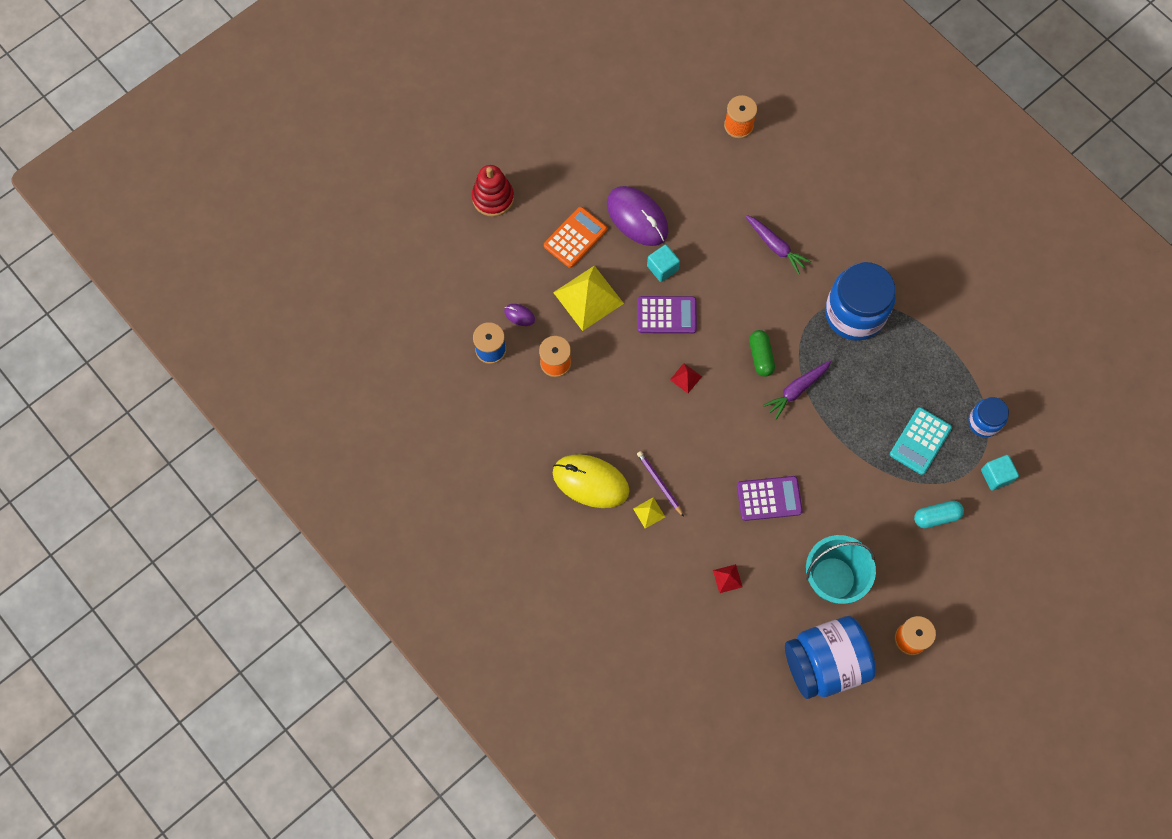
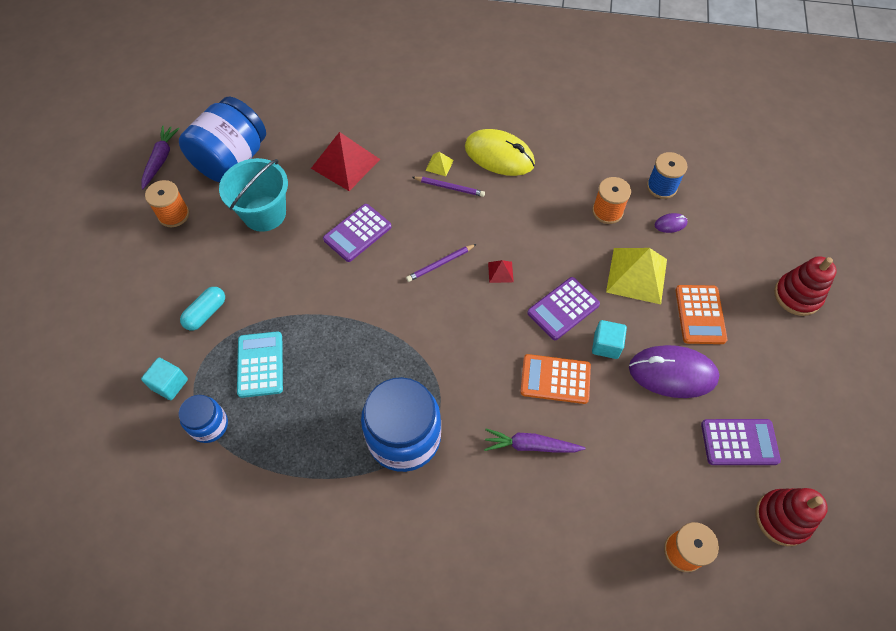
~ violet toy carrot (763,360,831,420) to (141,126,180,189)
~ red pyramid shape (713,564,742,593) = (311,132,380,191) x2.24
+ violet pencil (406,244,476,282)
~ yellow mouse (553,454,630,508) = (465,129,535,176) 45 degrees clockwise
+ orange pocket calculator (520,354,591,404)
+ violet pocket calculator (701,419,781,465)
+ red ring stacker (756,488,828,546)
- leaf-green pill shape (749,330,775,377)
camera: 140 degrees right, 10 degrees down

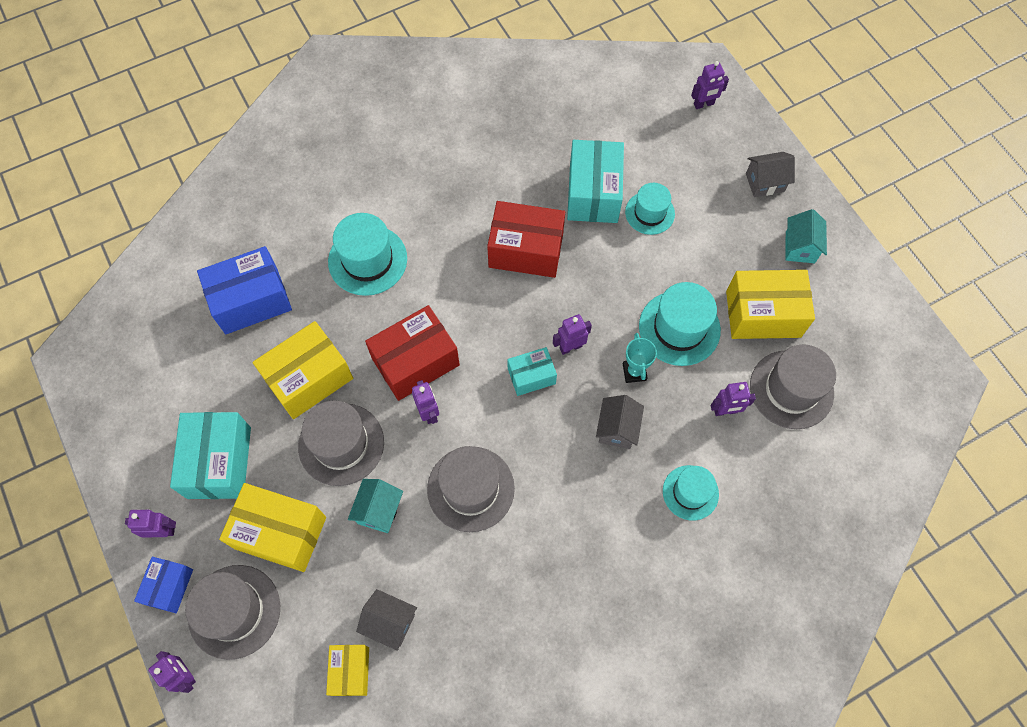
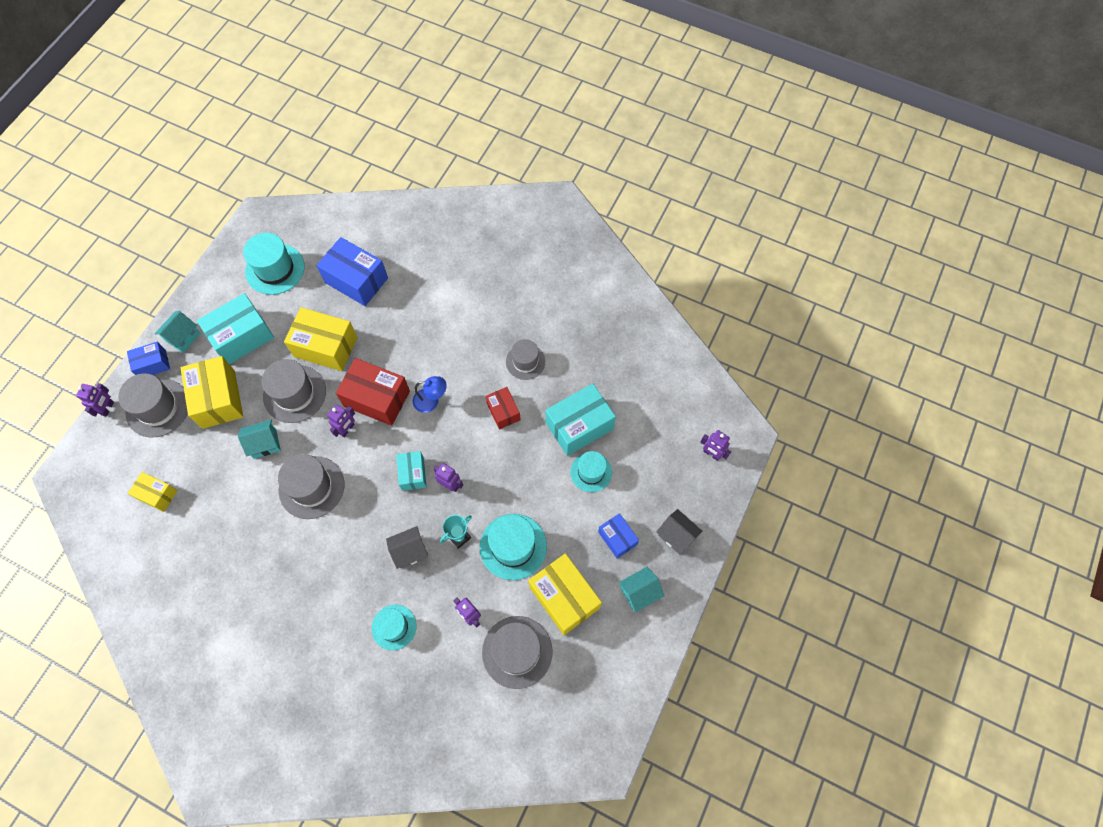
~ yellow box (326,645,369,696) = (128,472,178,512) 60 degrees clockwise
~ violet robot (125,509,176,537) to teal house (155,311,200,353)
~ teal tall hat (328,213,407,296) to (243,233,305,295)
~ teal box (507,347,557,396) = (396,451,426,491) 45 degrees clockwise
+ royal blue reading lamp (413,376,447,413)
~ red box (487,201,565,278) = (485,387,521,429) x0.57
+ grey tall hat (506,339,545,380)
+ royal blue box (598,513,639,559)
- grey house (356,589,417,651)
camera: 55 degrees right, 0 degrees up

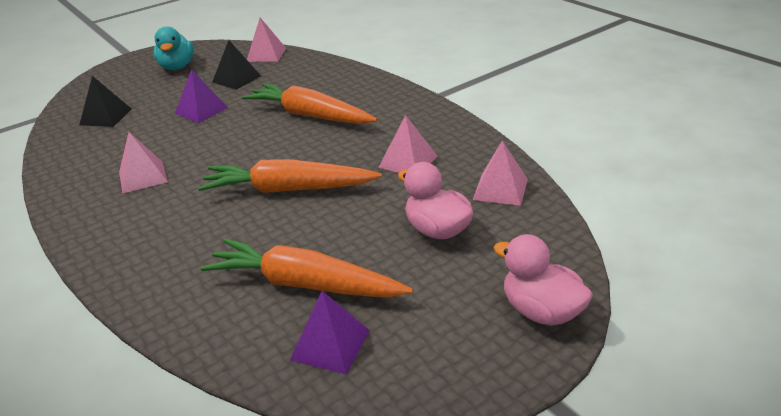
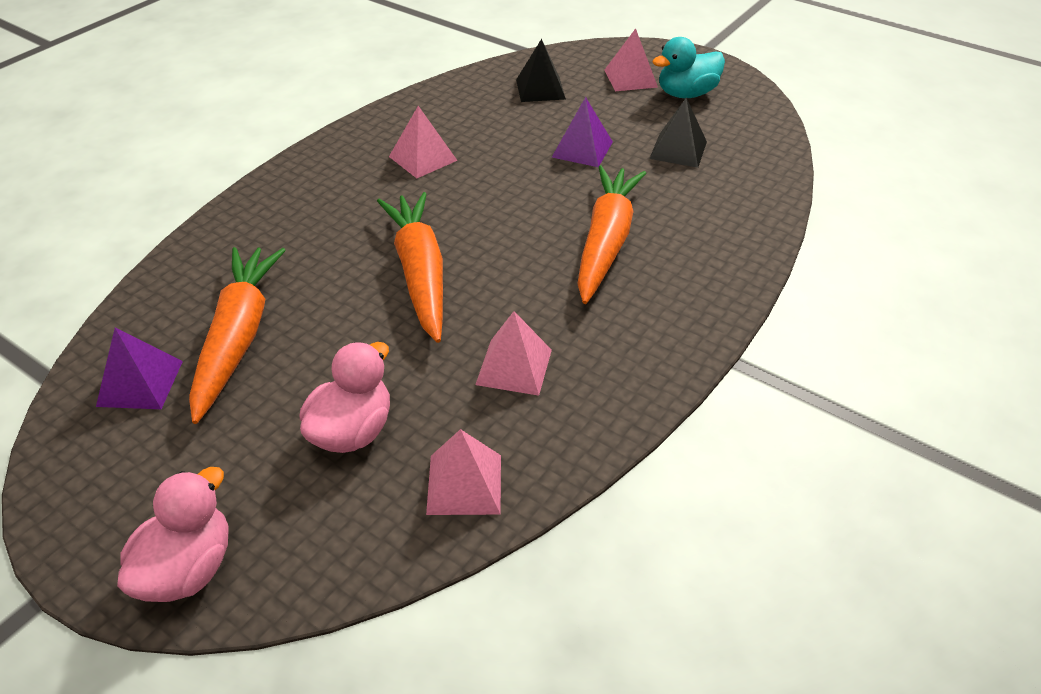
~ rose-pink pyramid shape (247,18,286,62) to (604,28,658,91)
camera: 70 degrees right, 10 degrees up

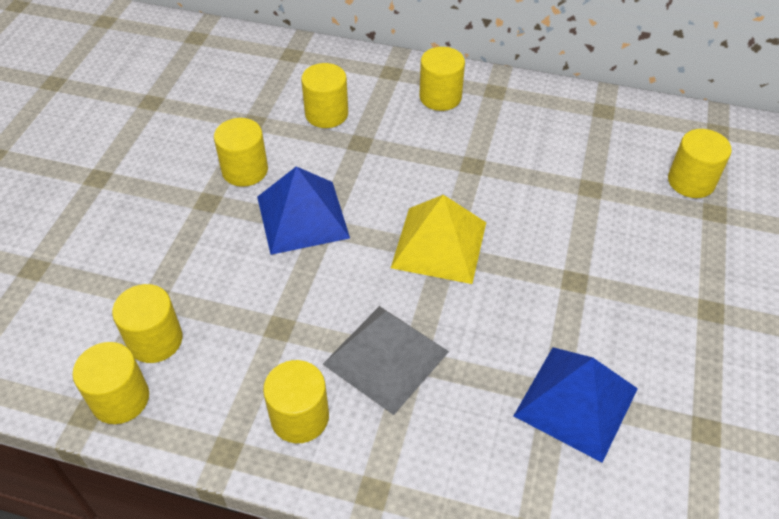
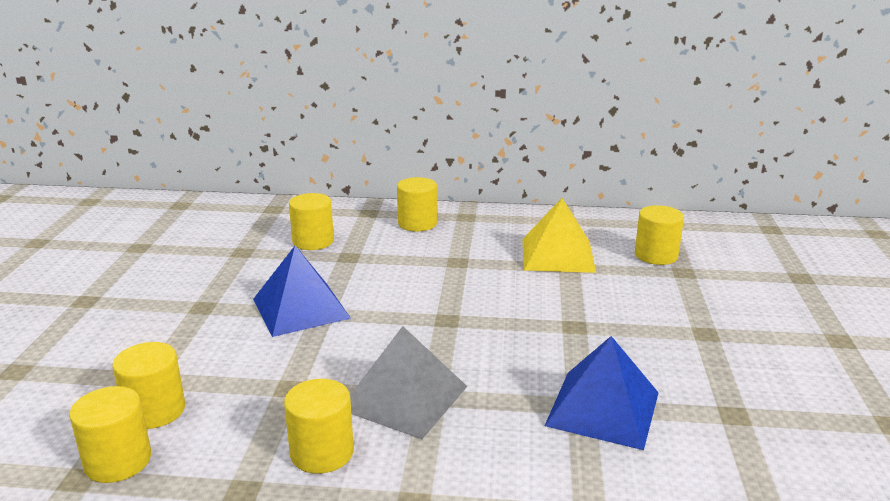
~ yellow pyramid shape (391,195,486,284) to (522,198,596,273)
- yellow solid cylinder (214,118,268,187)
camera: 10 degrees left, 25 degrees down

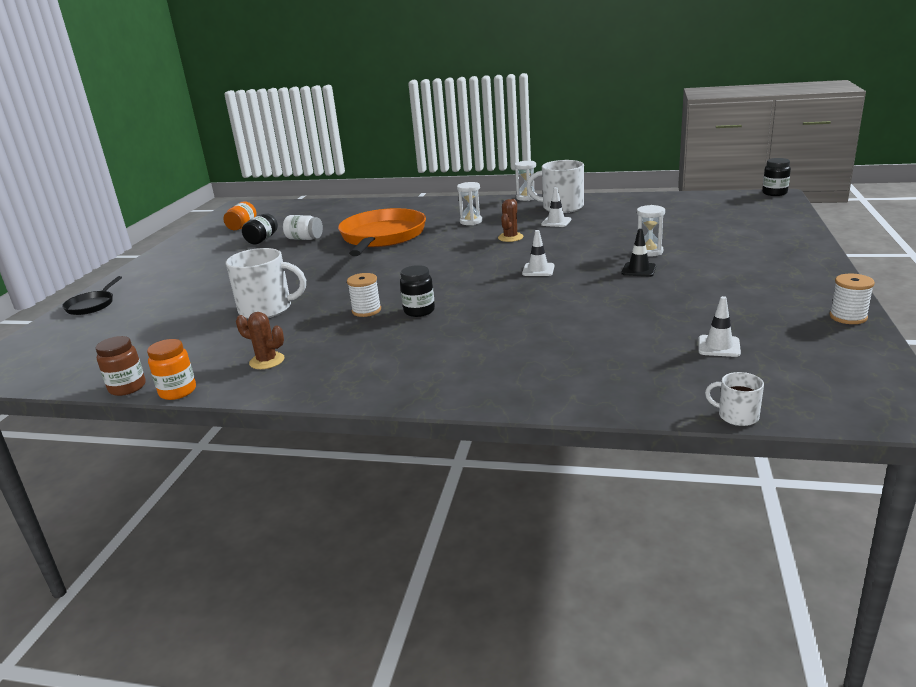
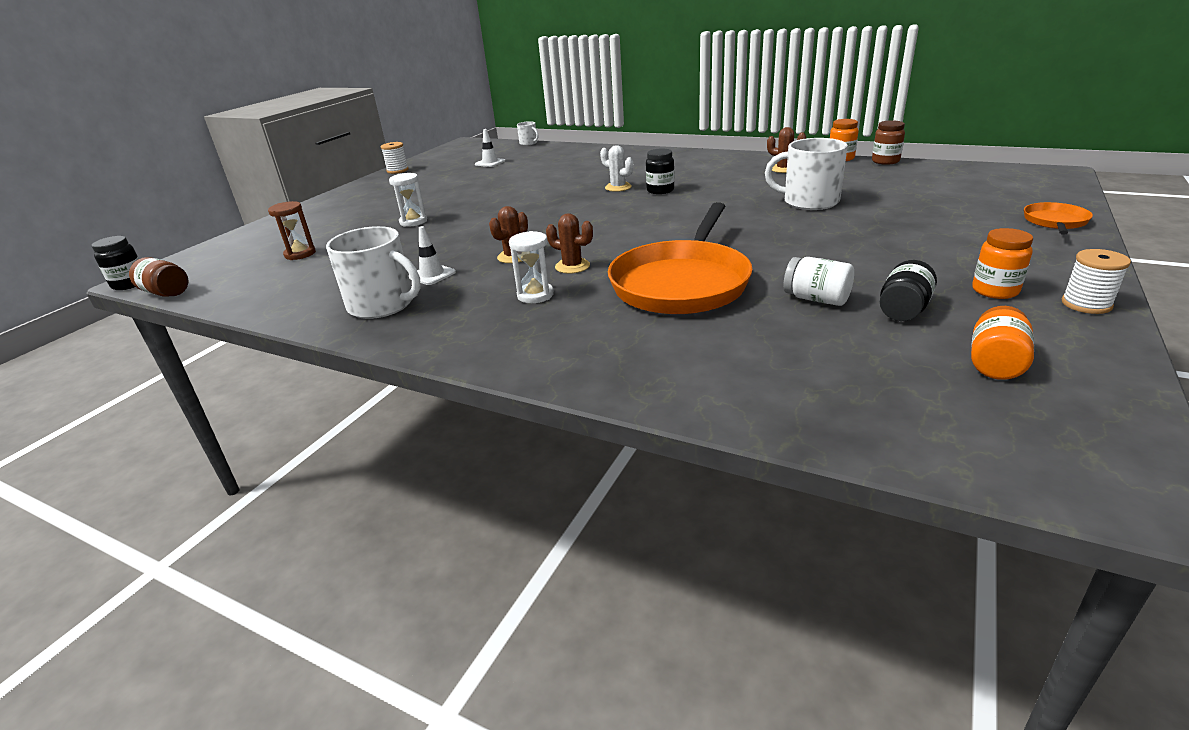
+ dark brown preserve jar (129,257,189,297)
+ dark brown sandglass (268,201,316,260)
+ dark brown saguaro cactus (546,213,593,274)
+ pure white saguaro cactus (600,145,633,192)
+ orange preserve jar (972,228,1033,299)
~ black pan (62,276,122,315) to orange pan (1024,202,1093,235)
~ pure white bobbin (347,273,381,317) to (1062,249,1131,314)
- pure white sandglass (515,161,537,201)
- pure white traffic cone (522,230,555,276)
- black traffic cone (622,229,656,277)
camera: 165 degrees left, 5 degrees up

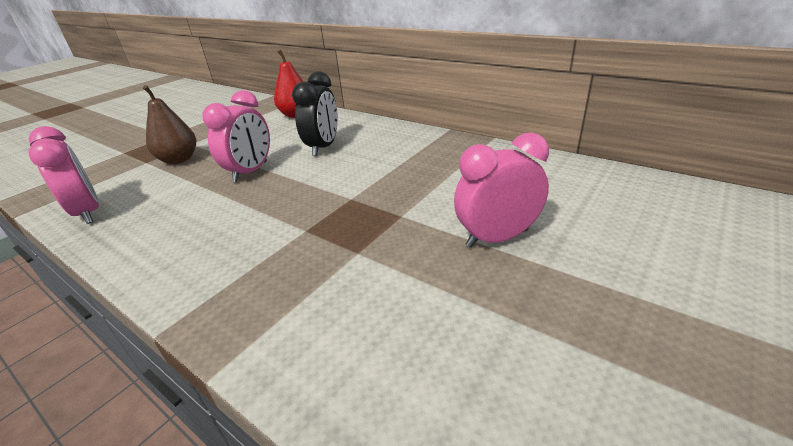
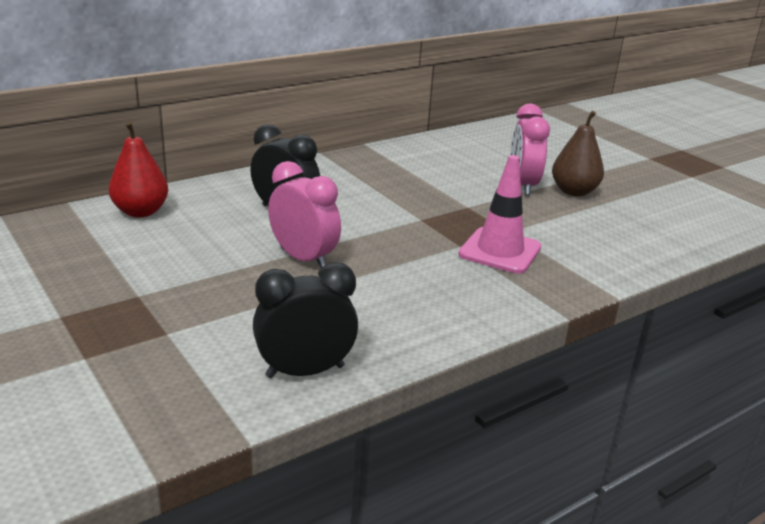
~ rose-pink alarm clock (29,126,99,224) to black alarm clock (253,262,358,378)
+ rose-pink traffic cone (458,155,541,274)
~ dark brown pear fruit (143,85,196,164) to (552,111,604,196)
camera: 75 degrees left, 5 degrees down

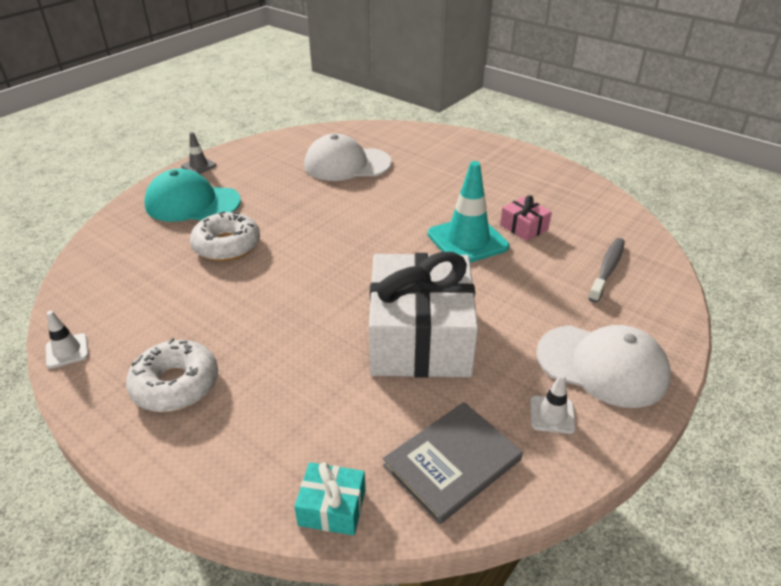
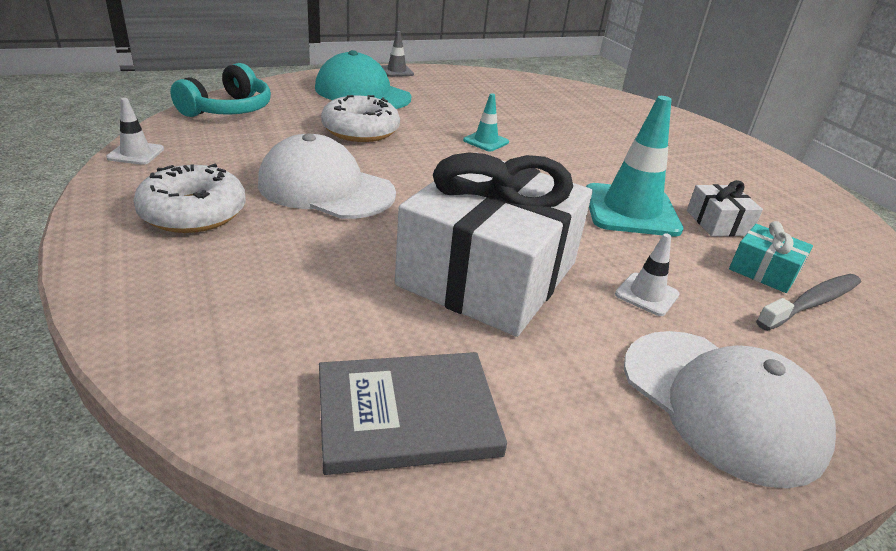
+ teal headset (170,63,271,117)
~ pure white cap (304,134,392,181) to (258,133,396,219)
+ teal traffic cone (463,93,509,151)
~ pure white traffic cone (530,373,576,434) to (615,233,680,316)
~ rose-pink present (500,195,552,241) to pure white present (687,180,763,236)
~ teal present (294,462,366,535) to (729,221,813,293)
camera: 25 degrees right, 5 degrees down

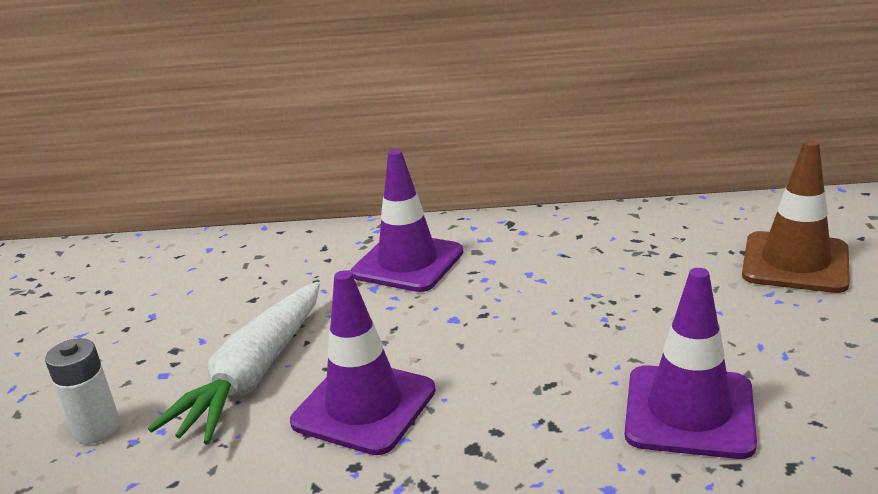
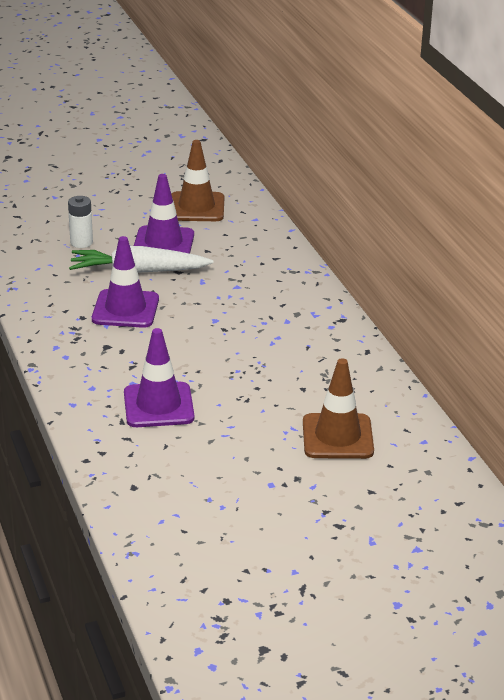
~ violet traffic cone (351,149,463,292) to (134,174,194,254)
+ dark brown traffic cone (171,140,224,221)
camera: 65 degrees right, 5 degrees up

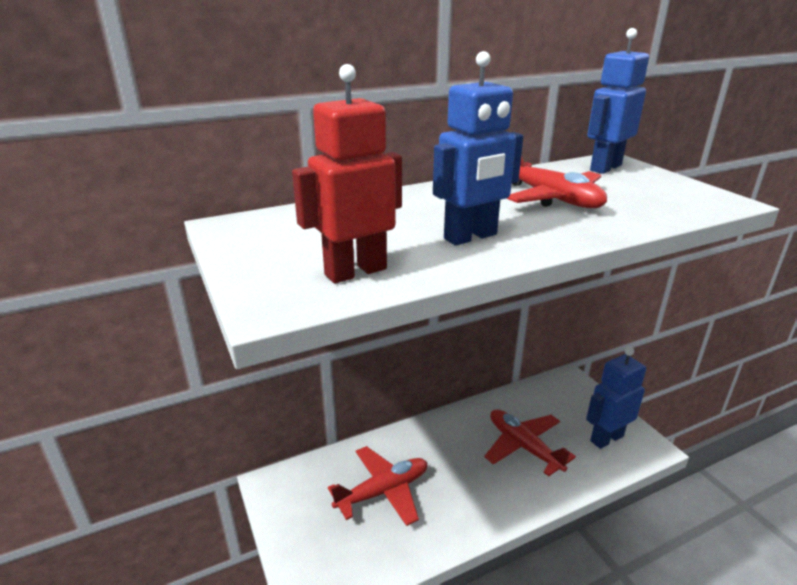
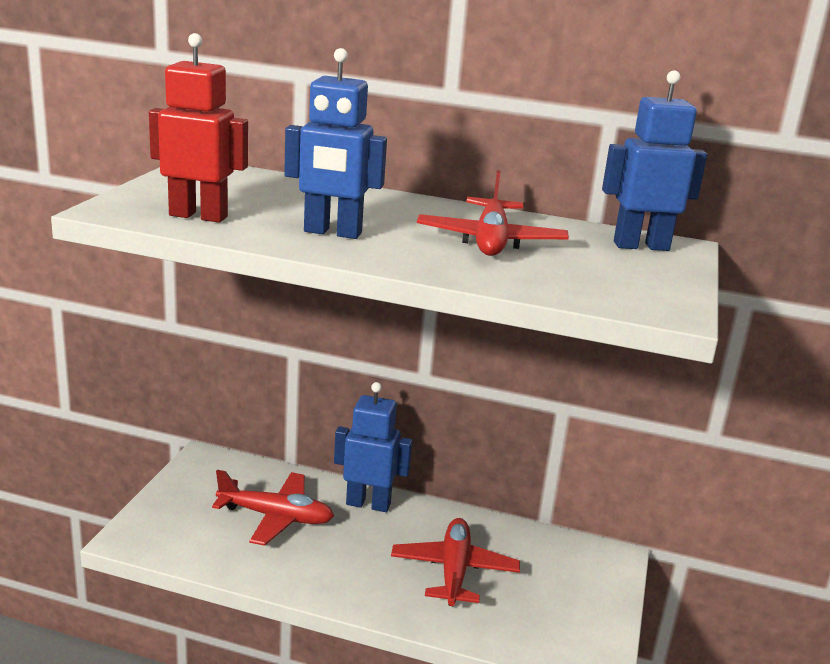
~ royal blue robot (586,347,646,449) to (334,382,413,512)
camera: 40 degrees right, 5 degrees down

